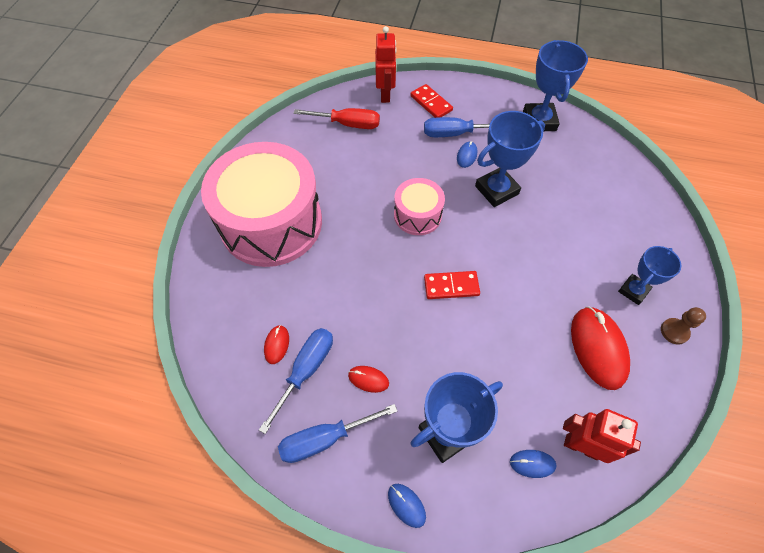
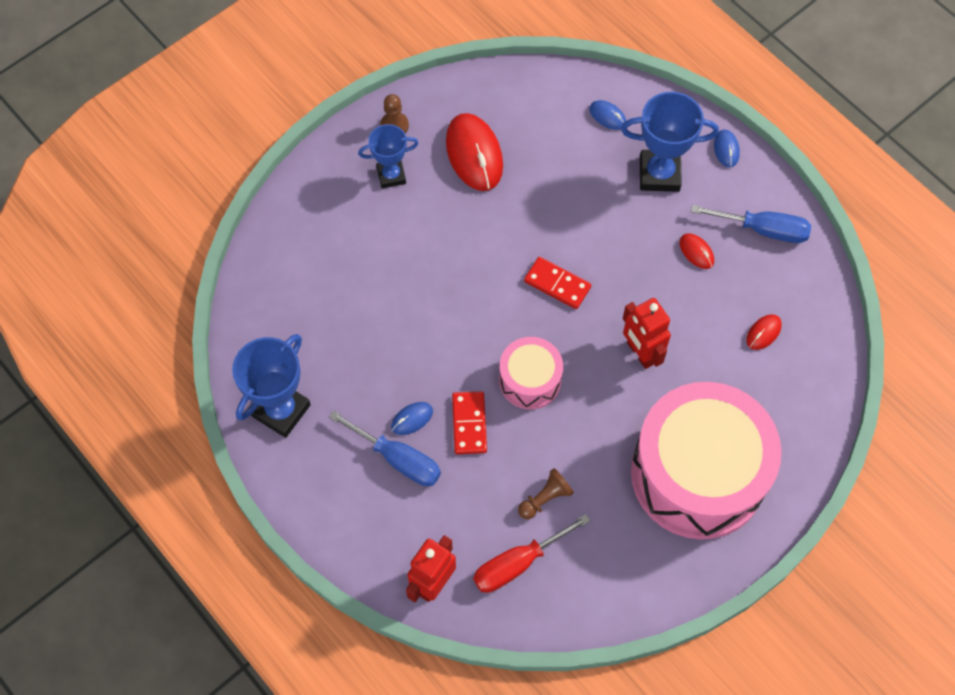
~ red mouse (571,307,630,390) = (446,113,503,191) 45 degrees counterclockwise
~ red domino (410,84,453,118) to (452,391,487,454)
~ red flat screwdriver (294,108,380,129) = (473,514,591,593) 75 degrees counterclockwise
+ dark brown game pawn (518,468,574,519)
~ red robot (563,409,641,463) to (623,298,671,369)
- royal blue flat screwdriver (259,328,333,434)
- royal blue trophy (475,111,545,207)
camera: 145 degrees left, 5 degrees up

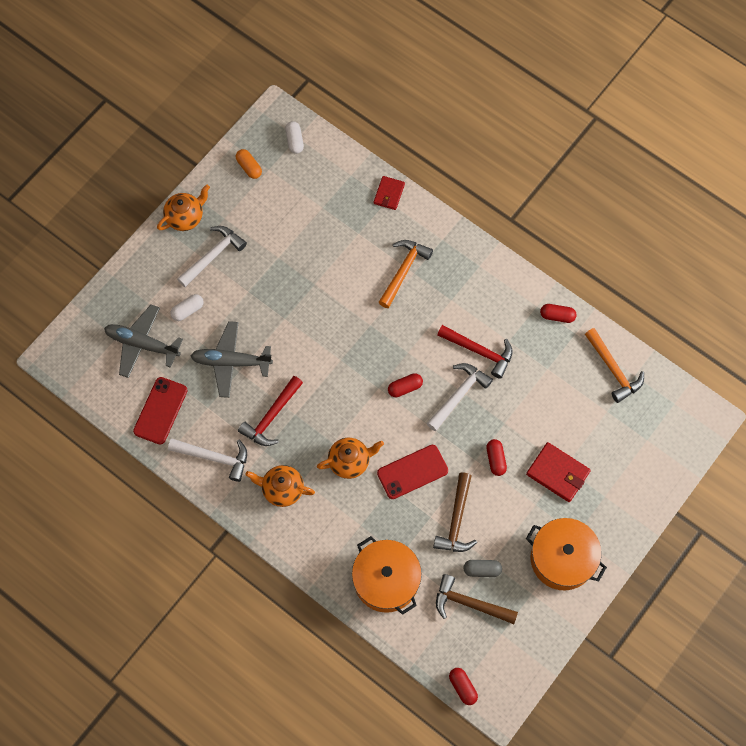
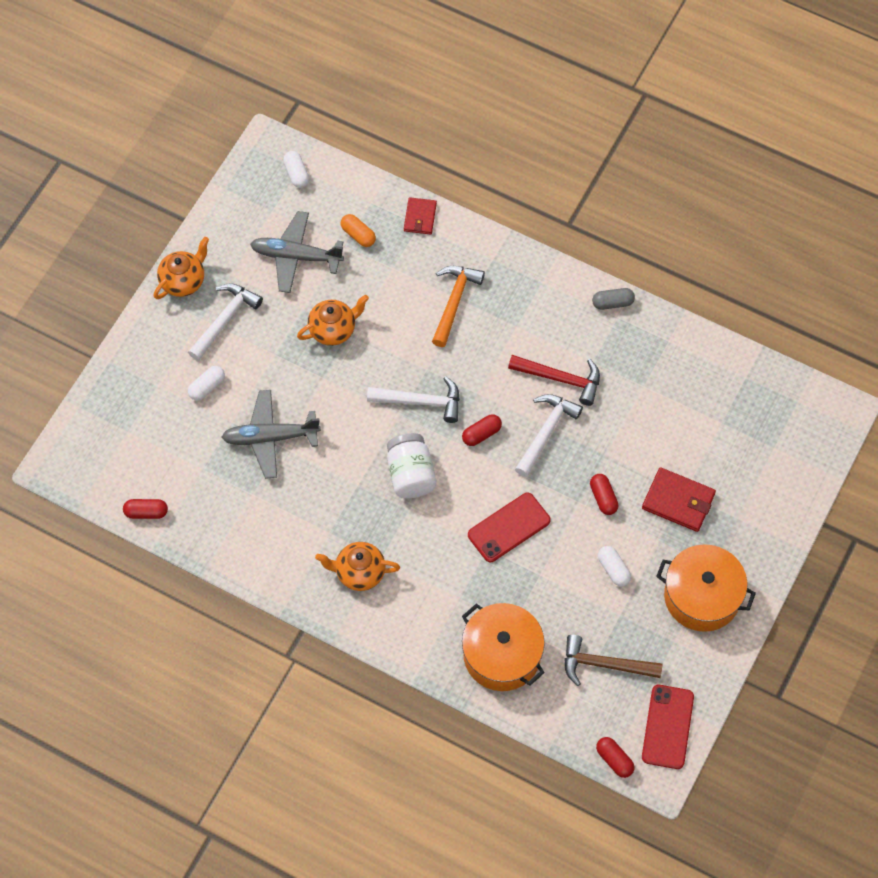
~ red pill shape (540,304,577,323) to (123,499,168,519)
~ grey toy plane (104,304,183,378) to (250,211,344,293)
~ orange teapot (317,438,384,479) to (297,295,369,346)
~ orange pill shape (236,149,262,179) to (341,214,376,247)
~ pure white claw hammer (168,439,247,482) to (367,376,460,423)
+ pure white preserve jar (387,433,436,498)
~ grey pill shape (463,560,502,577) to (592,288,635,310)
+ pure white pill shape (598,546,631,586)
~ red phone (133,377,188,445) to (642,685,694,769)
- red claw hammer (238,376,303,446)
- dark brown claw hammer (433,472,477,552)
- orange claw hammer (585,328,644,403)
camera: 10 degrees left, 5 degrees down

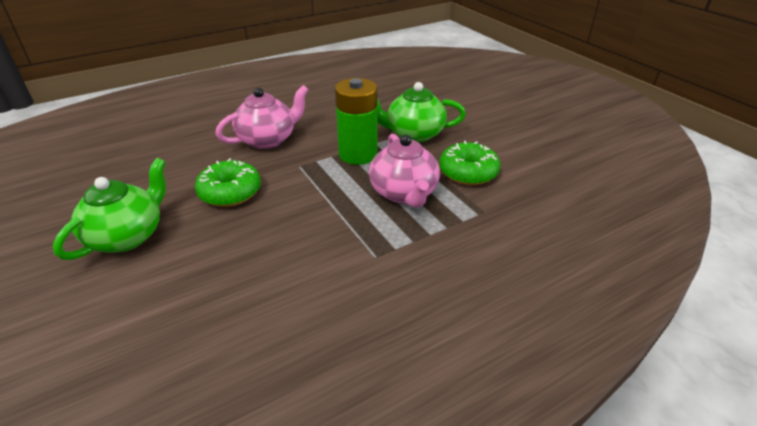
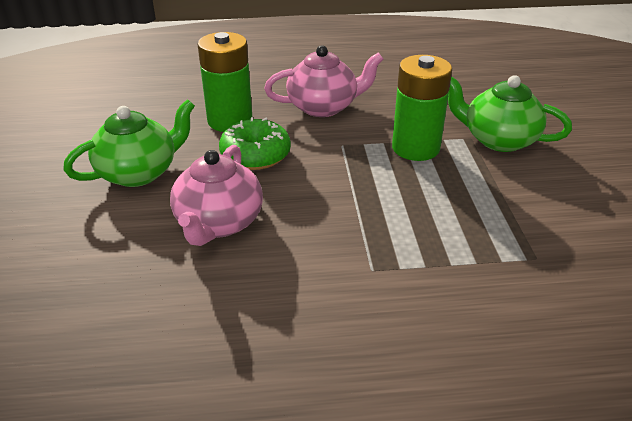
~ rose-pink teapot (369,134,440,208) to (170,145,263,246)
+ leaf-green power cell (198,32,252,132)
- leaf-green doughnut (439,141,500,185)
camera: 25 degrees right, 0 degrees up

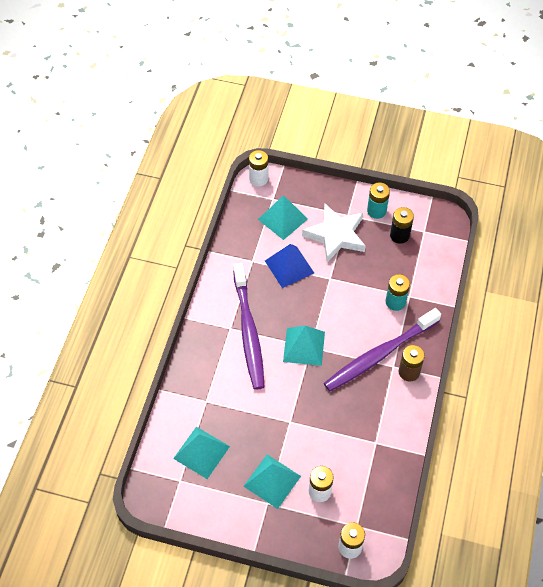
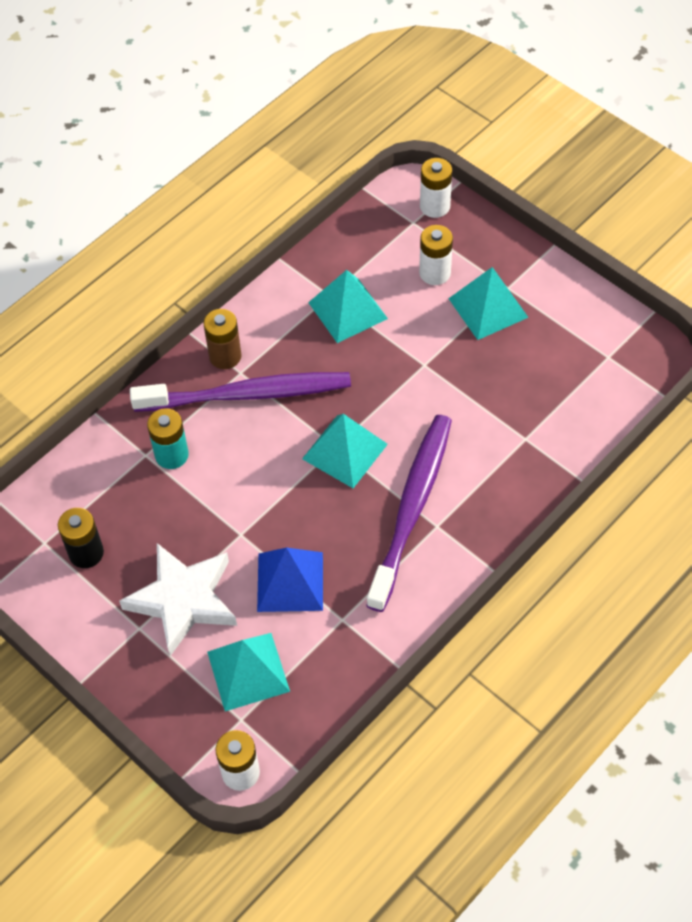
~ teal pyramid shape (173,427,230,479) to (308,270,388,343)
- teal power cell (367,182,390,219)
camera: 150 degrees left, 0 degrees up

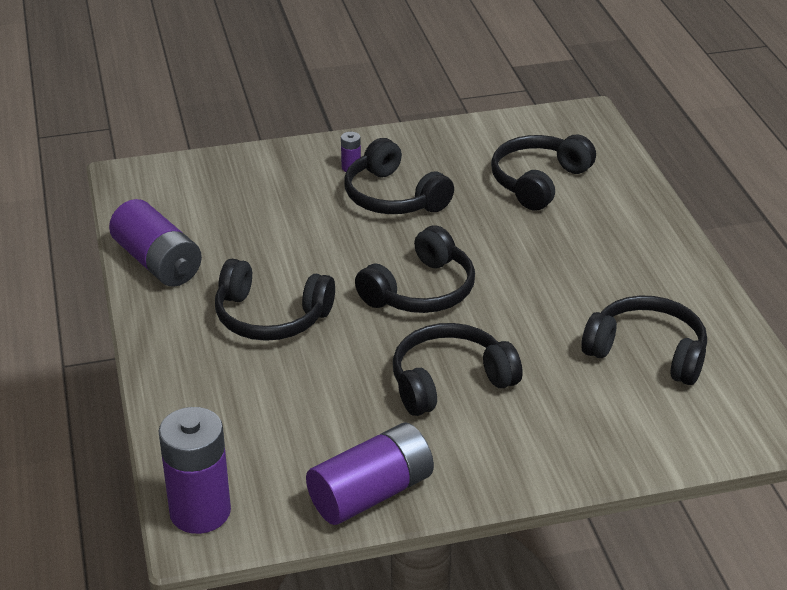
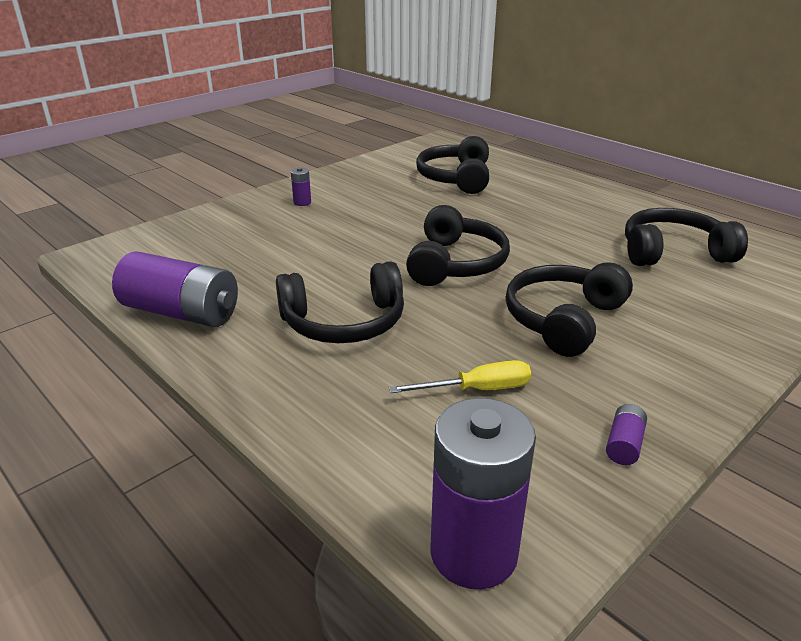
+ yellow flat screwdriver (389,360,531,393)
~ violet power cell (306,423,434,525) = (606,404,647,465) x0.42
- black headset (344,138,454,214)
camera: 30 degrees left, 5 degrees down

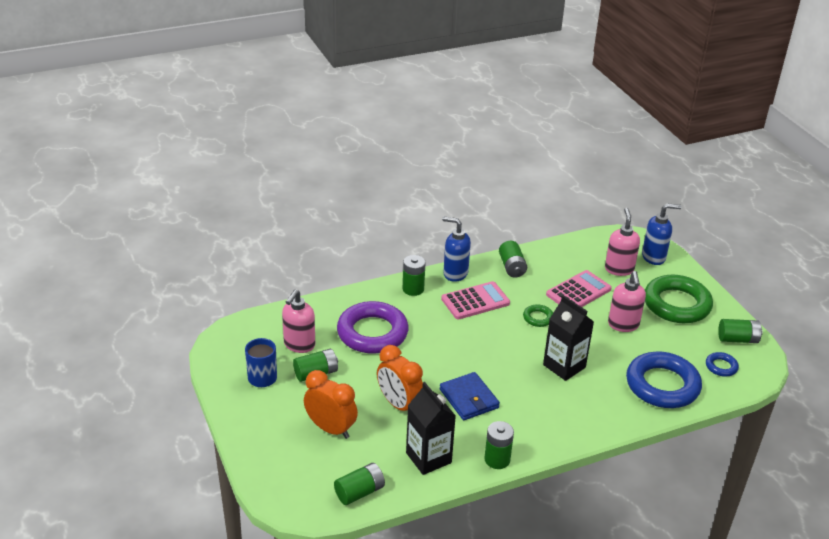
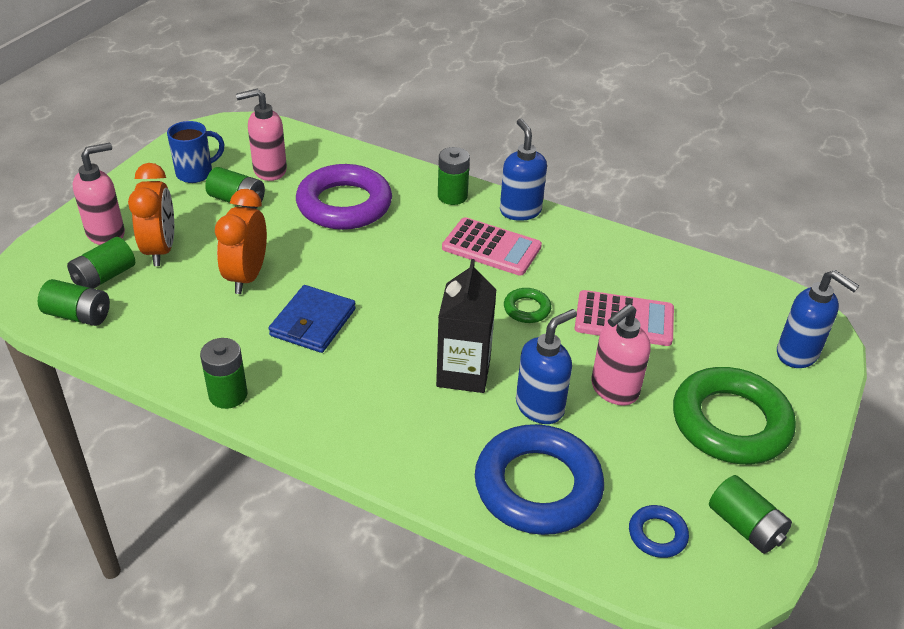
~ leaf-green power cell (499,241,527,277) to (67,237,135,289)
~ rose-pink soap dispenser (605,208,640,276) to (73,143,125,245)
+ royal blue soap dispenser (516,309,577,424)
- black juice carton (406,382,456,475)
camera: 50 degrees right, 5 degrees up

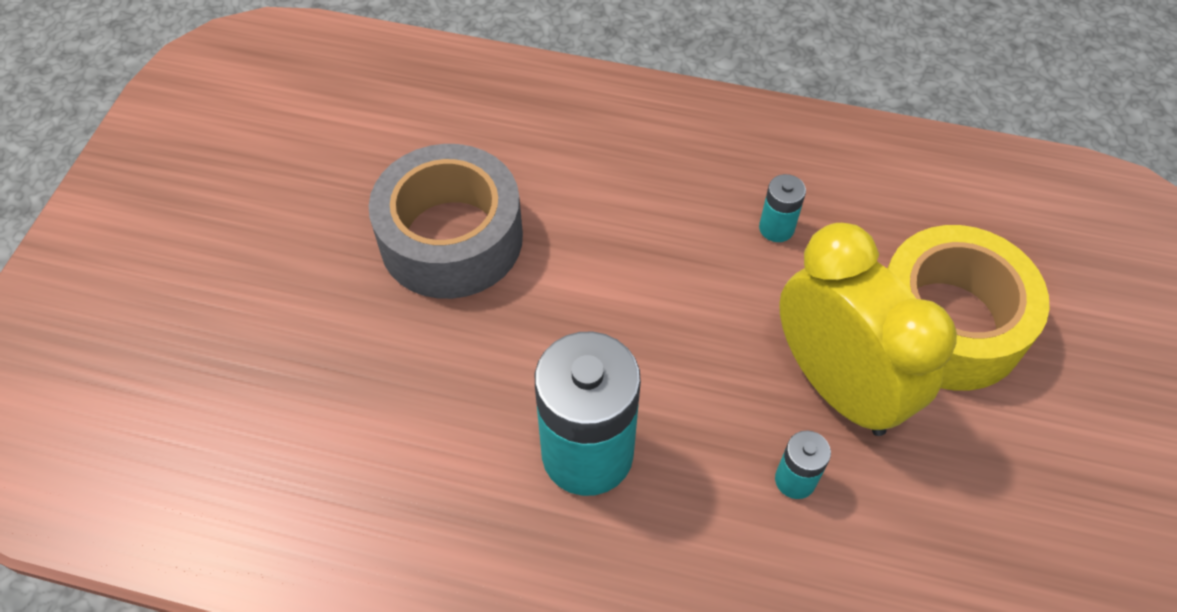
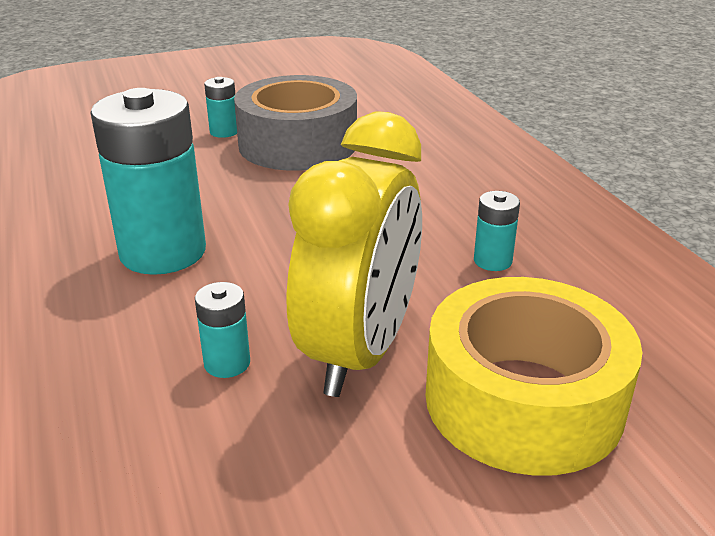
+ teal power cell (204,77,237,138)
camera: 55 degrees right, 25 degrees down

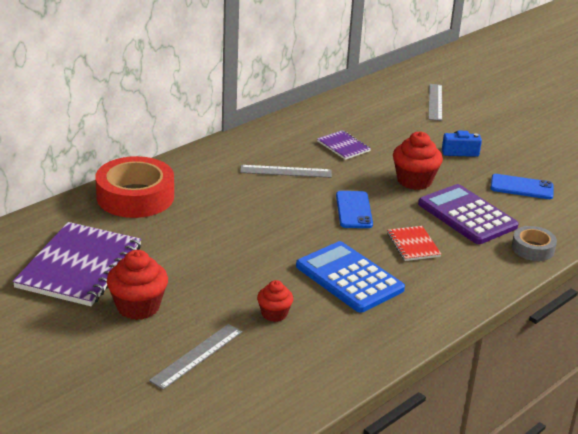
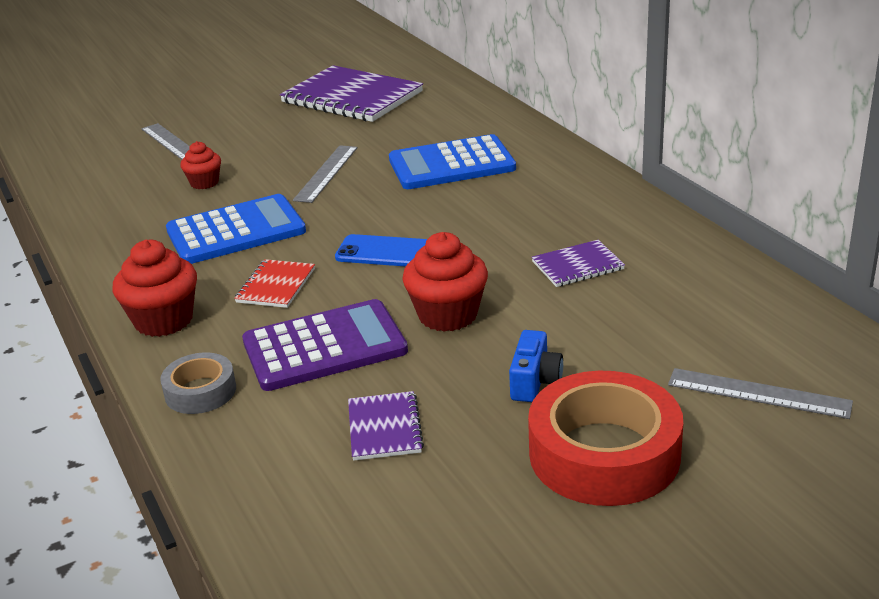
~ red cupcake (107,250,168,320) to (112,240,197,337)
~ red exercise book (387,226,441,261) = (234,259,315,308) 75 degrees counterclockwise
~ grey straightedge (240,165,332,178) to (293,145,357,203)
~ royal blue phone (490,174,554,199) to violet exercise book (348,391,424,461)
+ royal blue pocket calculator (389,134,516,189)
~ red tape (95,156,174,218) to (528,371,683,506)
camera: 110 degrees right, 0 degrees up

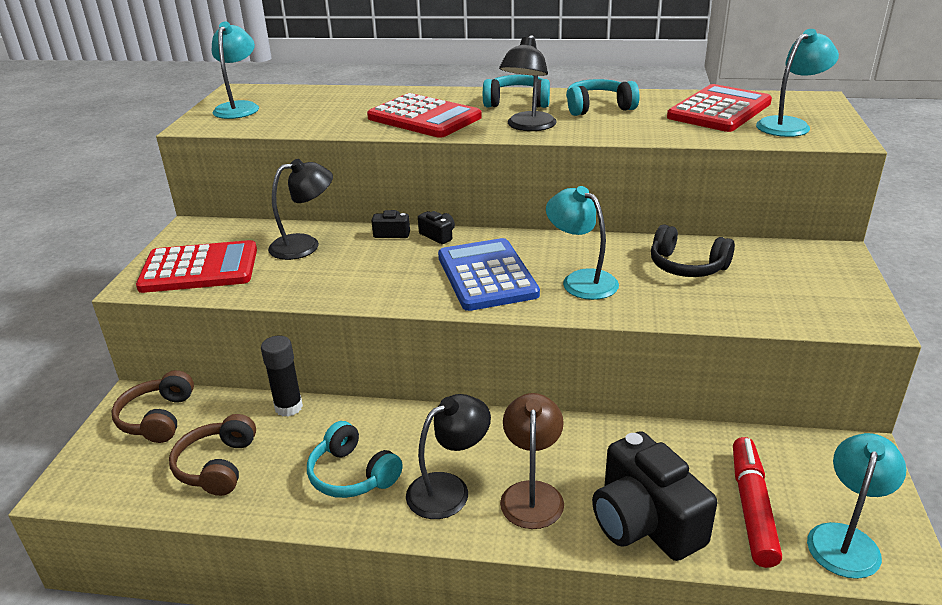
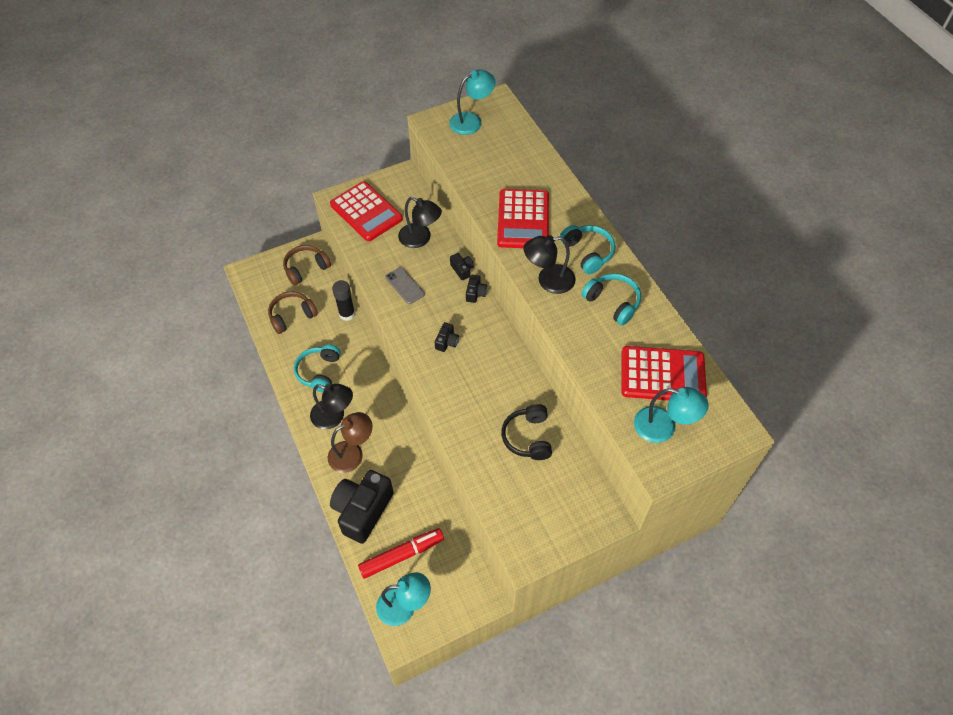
+ grey phone (385,267,425,304)
~ royal blue pocket calculator (438,238,540,311) to black photo camera (435,322,459,352)
- teal reading lamp (546,186,619,300)
camera: 55 degrees right, 25 degrees up

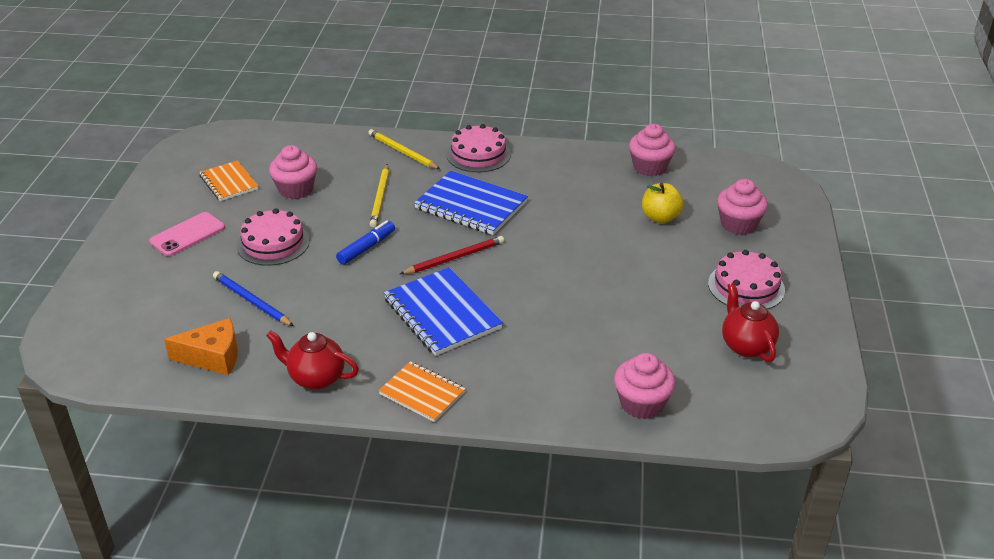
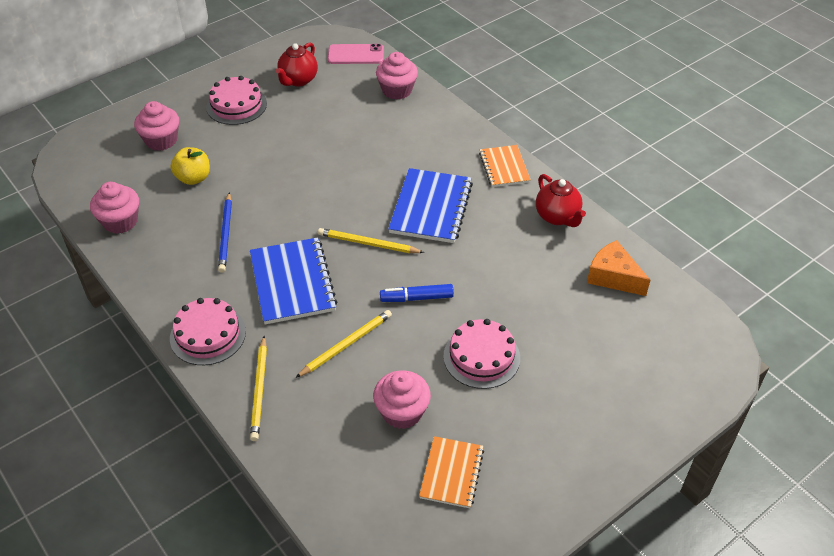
~ royal blue pencil (213,271,294,326) to (218,192,232,273)
~ red pencil (400,236,504,274) to yellow pencil (318,228,424,253)
~ rose-pink phone (149,212,225,256) to (328,44,384,64)
camera: 135 degrees left, 10 degrees up

